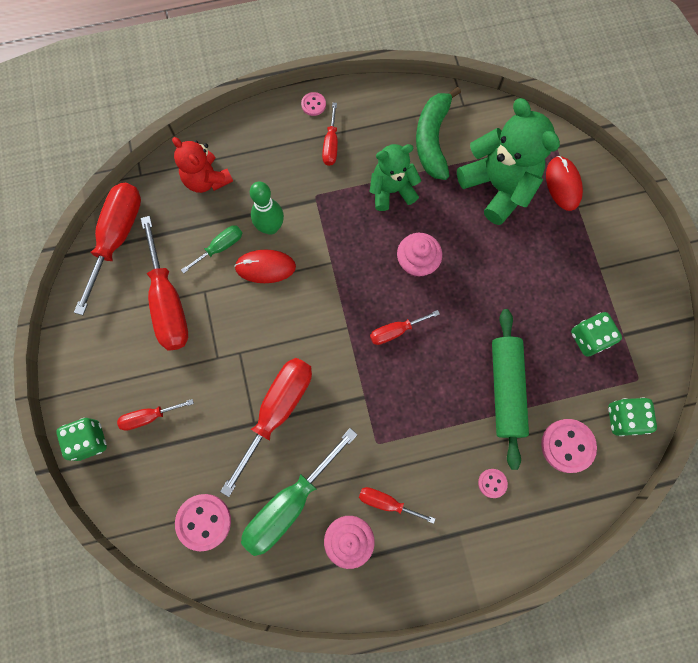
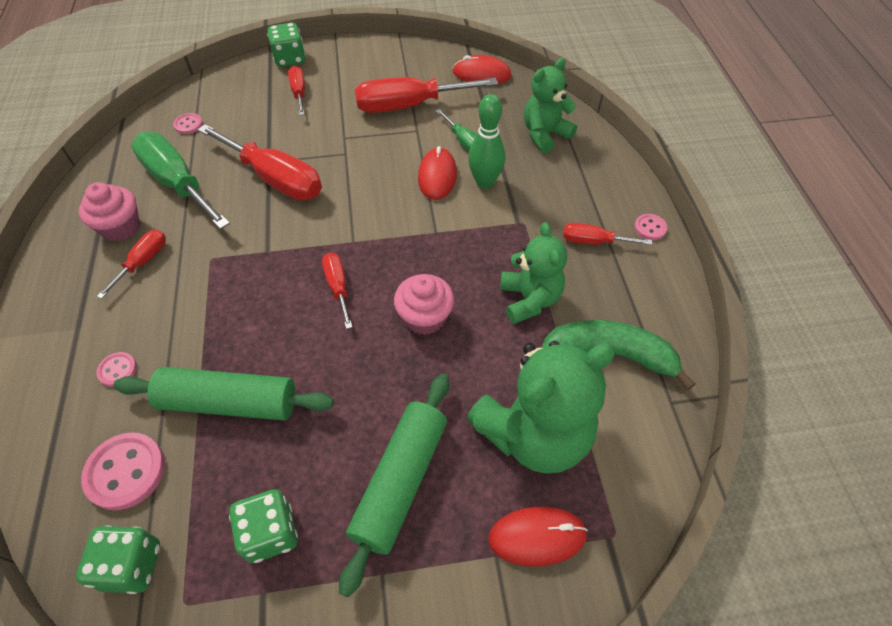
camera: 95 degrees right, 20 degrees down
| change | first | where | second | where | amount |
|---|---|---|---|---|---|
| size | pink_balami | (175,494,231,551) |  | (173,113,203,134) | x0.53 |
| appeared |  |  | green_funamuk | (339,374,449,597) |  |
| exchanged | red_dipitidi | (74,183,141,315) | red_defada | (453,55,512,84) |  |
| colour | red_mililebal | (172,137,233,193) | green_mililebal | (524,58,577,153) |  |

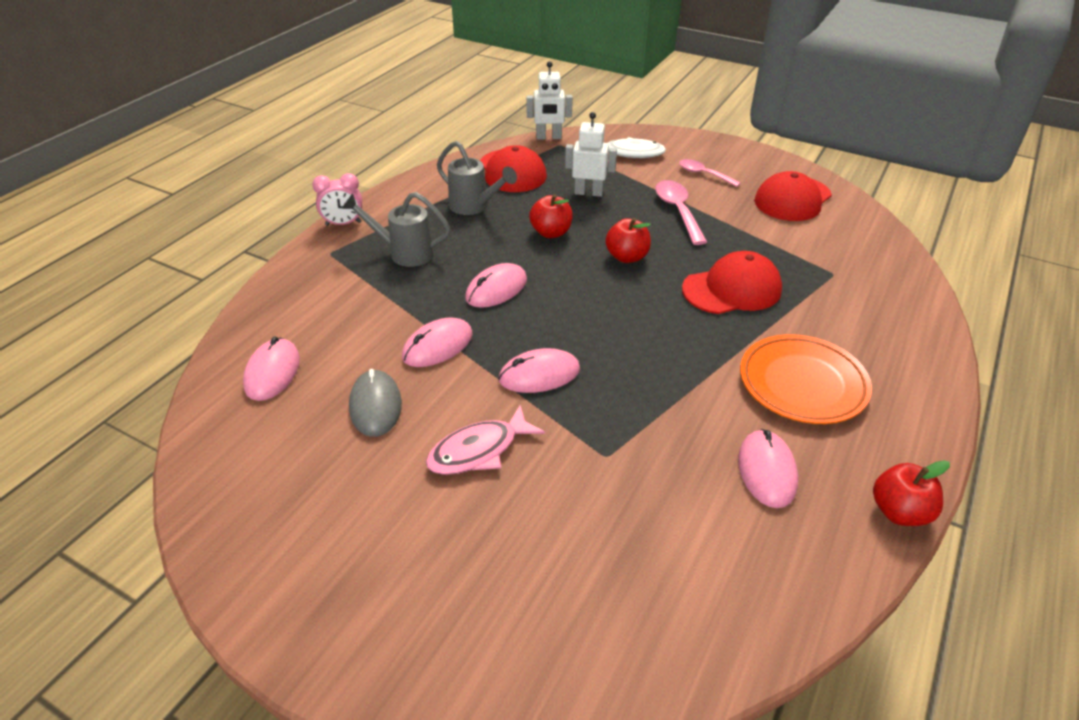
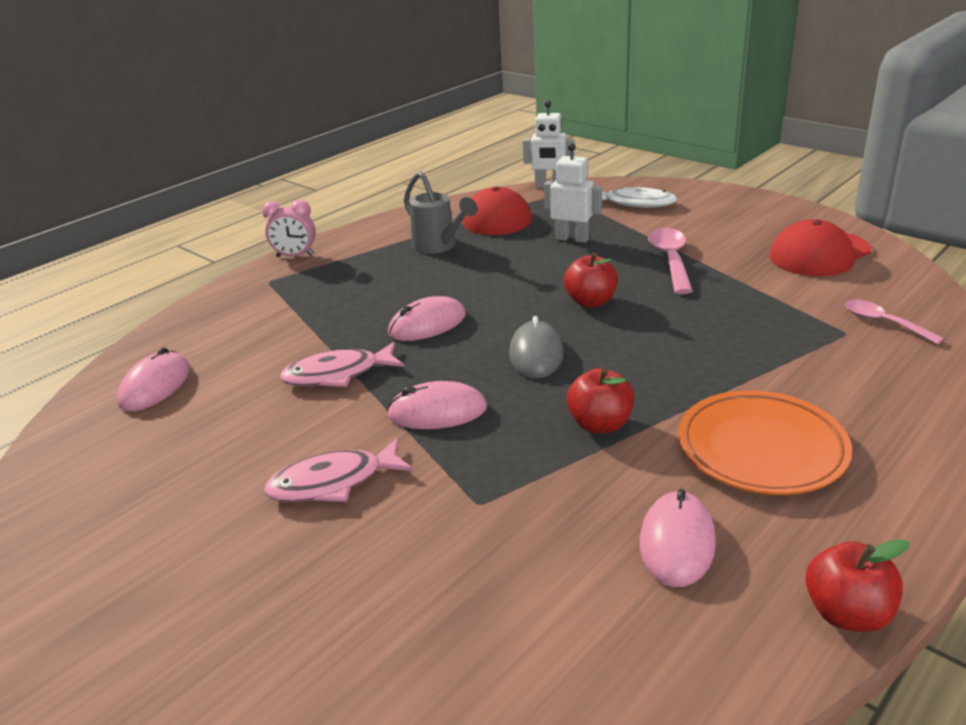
camera: 15 degrees right, 10 degrees down
| change | first | where | second | where | amount |
|---|---|---|---|---|---|
| exchanged | pink_defada | (402,317,473,367) | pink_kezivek | (279,342,405,387) |  |
| relocated | grey_defada | (349,369,402,437) |  | (509,316,564,379) |  |
| relocated | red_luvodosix | (529,194,573,238) |  | (567,368,634,434) |  |
| relocated | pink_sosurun | (679,159,741,187) |  | (845,299,944,344) |  |
| missing | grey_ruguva | (342,192,451,267) |  |  |  |
| missing | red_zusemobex | (682,251,782,314) |  |  |  |

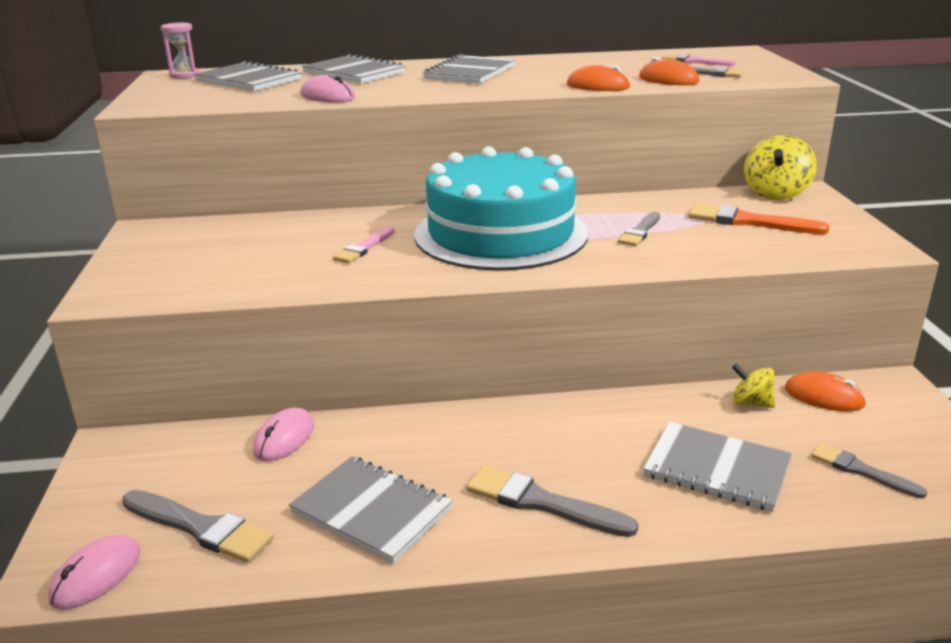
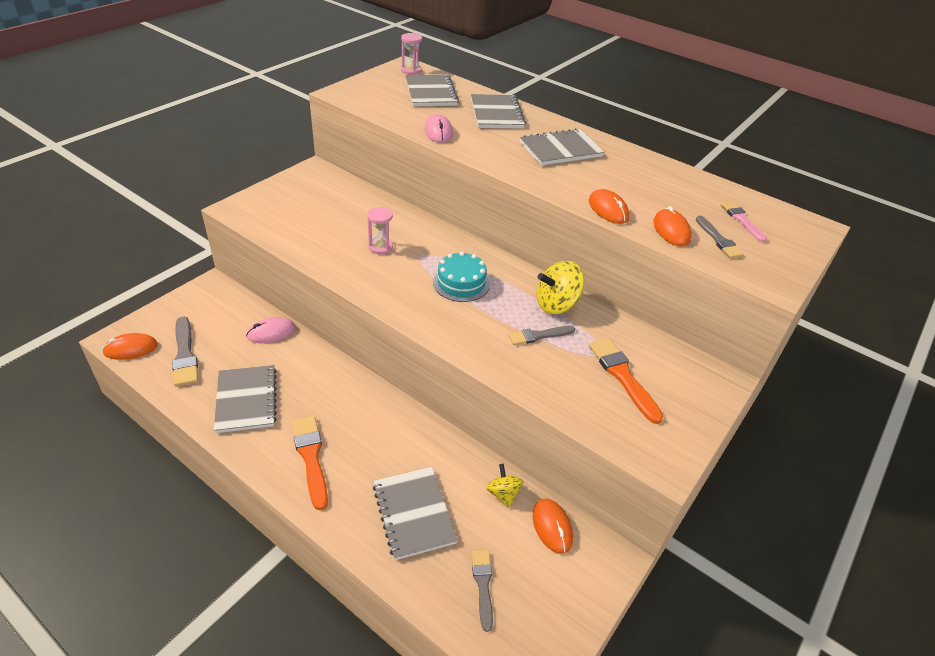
camera: 40 degrees right, 15 degrees up
| change | first | where | second | where | amount |
|---|---|---|---|---|---|
| colour | pink_defada | (48,535,140,609) | orange_defada | (102,333,158,360) |  |
| colour | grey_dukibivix | (467,465,639,537) | orange_dukibivix | (292,416,328,510) |  |
| exchanged | pink_dukibivix | (333,226,395,263) | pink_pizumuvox | (367,207,393,255) |  |
| size | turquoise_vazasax | (414,146,588,270) |  | (433,252,490,302) | x0.45 |
| relocated | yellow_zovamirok | (744,135,817,200) |  | (537,261,584,314) |  |

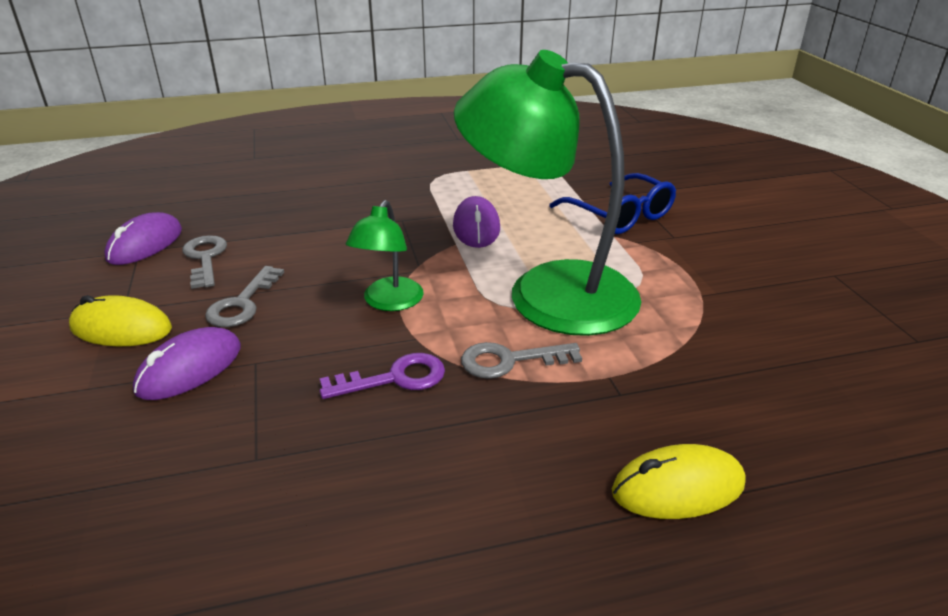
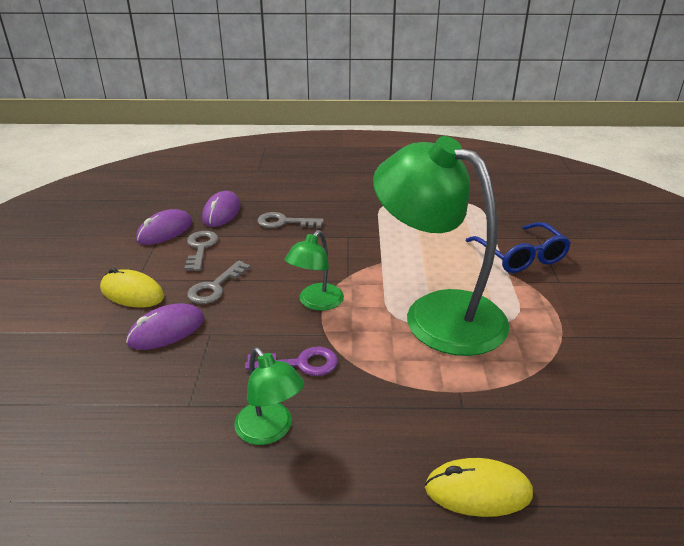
camera: 15 degrees right, 0 degrees up
| change | first | where | second | where | amount |
|---|---|---|---|---|---|
| relocated | purple_defada | (453,196,500,248) |  | (202,191,241,227) |  |
| appeared |  |  | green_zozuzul | (234,347,304,445) |  |
| relocated | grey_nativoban | (461,342,582,379) |  | (258,212,324,228) |  |

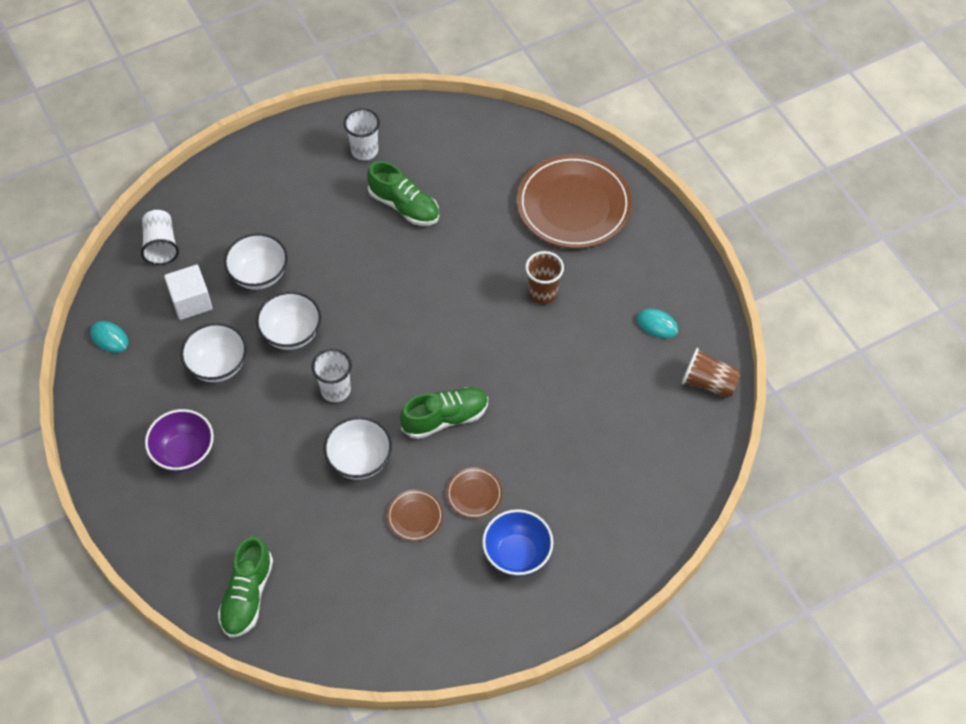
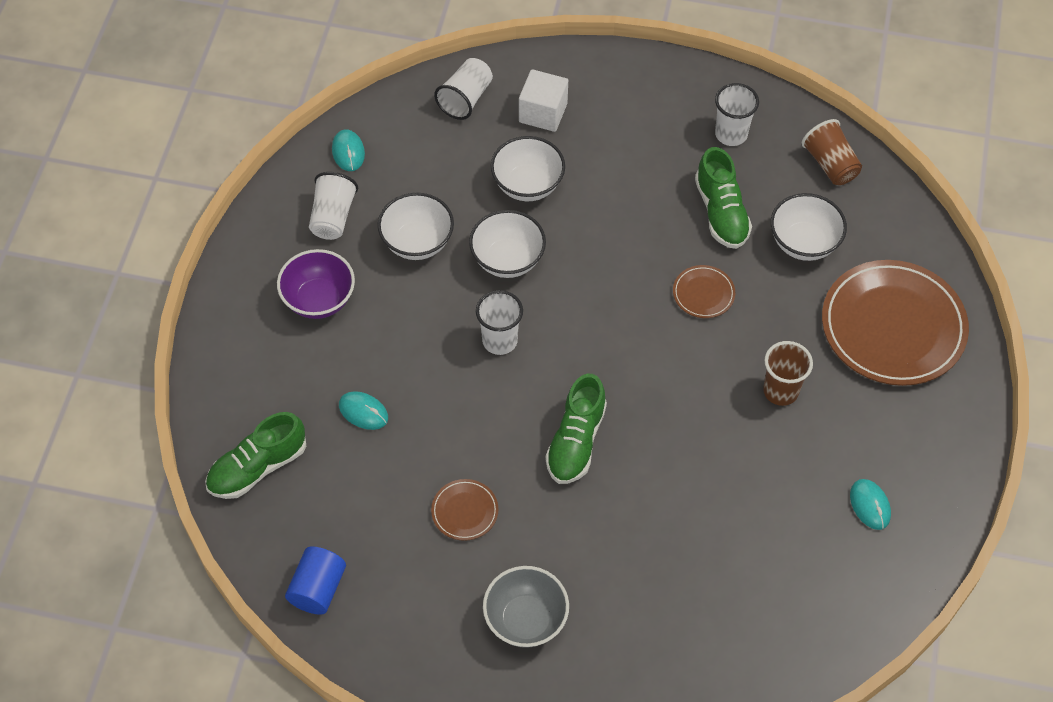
camera: 40 degrees right, 0 degrees up
| change | first | where | second | where | amount |
|---|---|---|---|---|---|
| appeared |  |  | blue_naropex | (285,546,346,615) |  |
| appeared |  |  | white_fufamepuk | (309,172,358,240) |  |
| appeared |  |  | turquoise_defada | (339,391,388,430) |  |
| colour | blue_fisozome | (482,509,553,576) | grey_fisozome | (483,566,569,648) |  |
| relocated | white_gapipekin | (164,265,213,320) |  | (519,69,568,132) |  |
| spun | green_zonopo | (400,387,488,439) |  | (545,374,607,484) | 90 degrees clockwise |
| relocated | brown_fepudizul | (447,467,502,518) |  | (673,265,735,318) |  |
| relocated | white_fisozome | (324,417,392,480) |  | (771,193,847,261) |  |
| relocated | brown_fufamepuk | (682,348,741,398) |  | (802,119,862,185) |  |

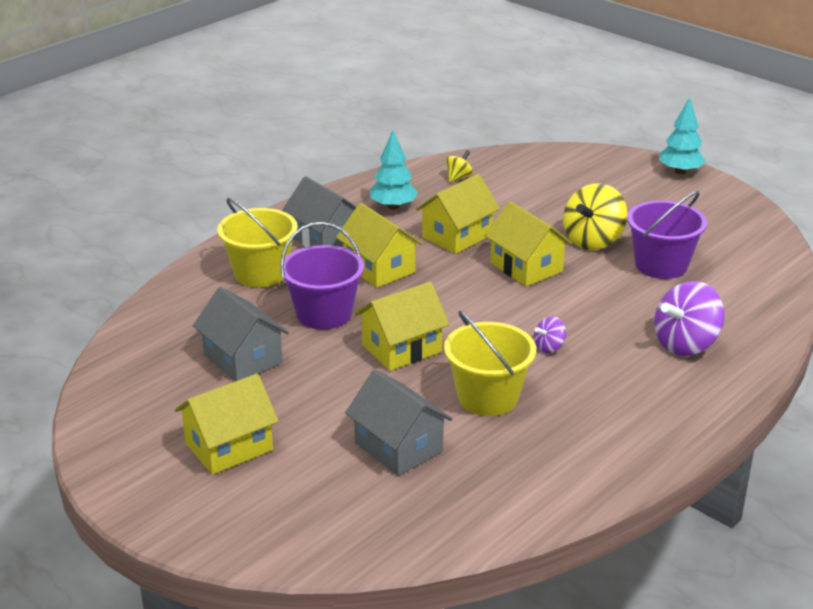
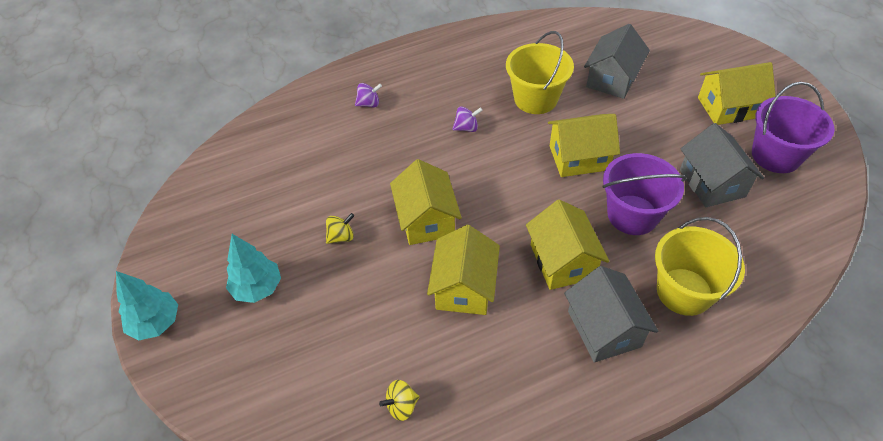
camera: 155 degrees left, 20 degrees up
| change | first | where | second | where | amount |
|---|---|---|---|---|---|
| relocated | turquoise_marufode | (370,130,418,210) |  | (226,234,281,303) |  |
| size | yellow_zovamirok | (563,183,627,250) |  | (326,213,355,244) | x0.49 |
| size | purple_zovamirok | (654,281,724,356) |  | (355,83,382,108) | x0.49 |
| spun | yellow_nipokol | (416,174,500,254) |  | (427,225,500,315) | 60 degrees counterclockwise |
| spun | grey_nipokol | (345,370,452,476) |  | (584,24,650,99) | 45 degrees clockwise |
| relocated | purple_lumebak | (627,191,707,279) |  | (752,82,835,173) |  |

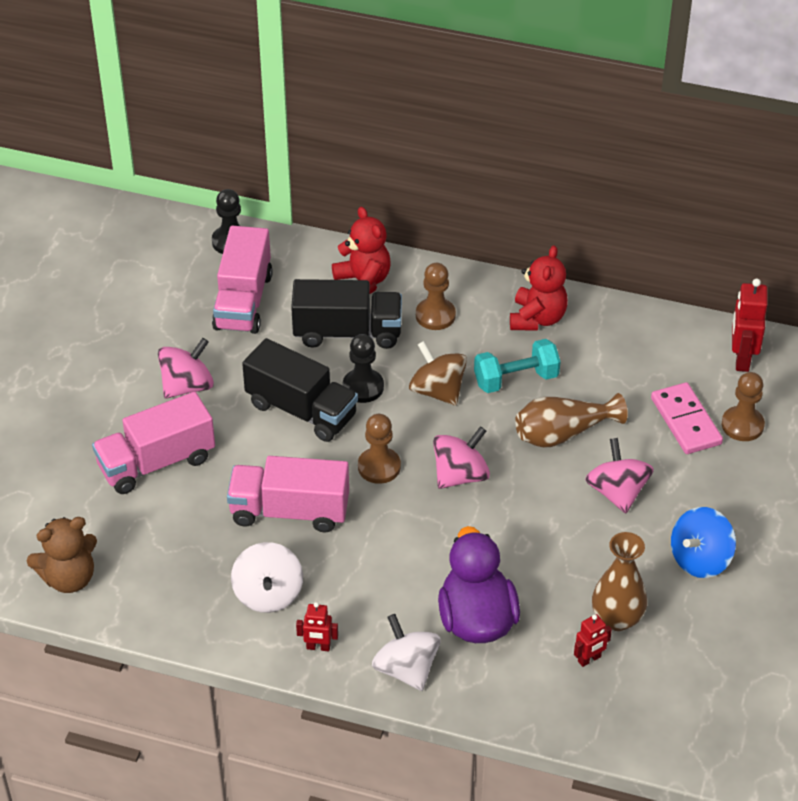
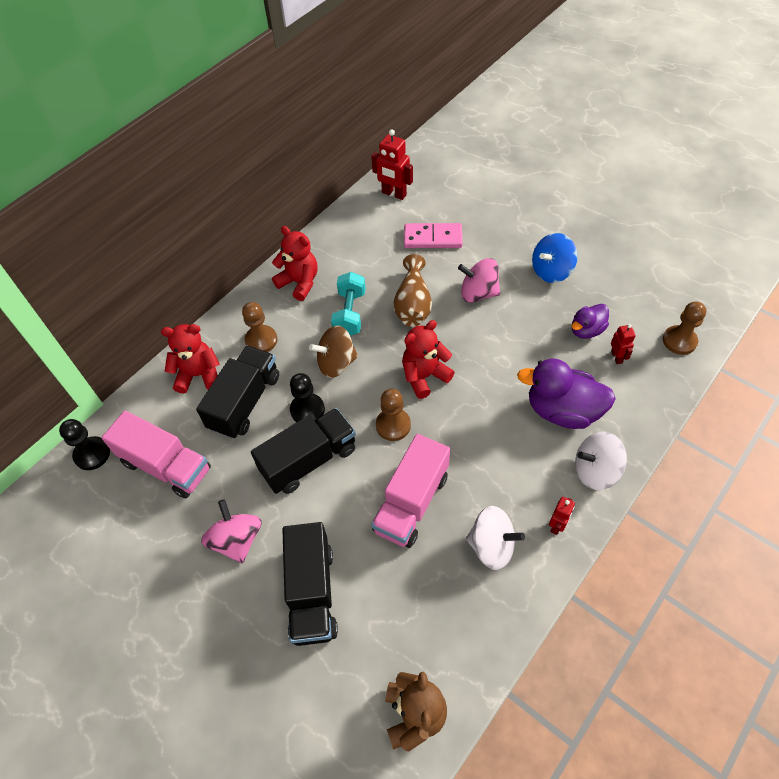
camera: 65 degrees left, 10 degrees up
| change | first | where | second | where | amount |
|---|---|---|---|---|---|
| colour | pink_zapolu | (92,392,215,494) | black_zapolu | (282,522,338,646) |  |
| exchanged | pink_zovamirok | (433,427,490,489) | red_mililebal | (402,320,455,399) |  |
| spun | blue_zovamirok | (671,507,736,578) |  | (532,233,578,283) | 75 degrees clockwise |
| exchanged | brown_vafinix | (592,532,647,631) | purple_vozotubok | (572,304,609,339) |  |
| relocated | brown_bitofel | (722,372,765,441) |  | (663,301,706,355) |  |

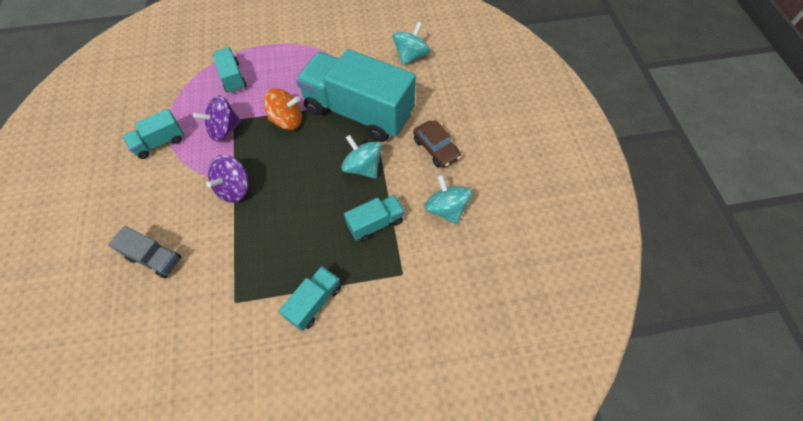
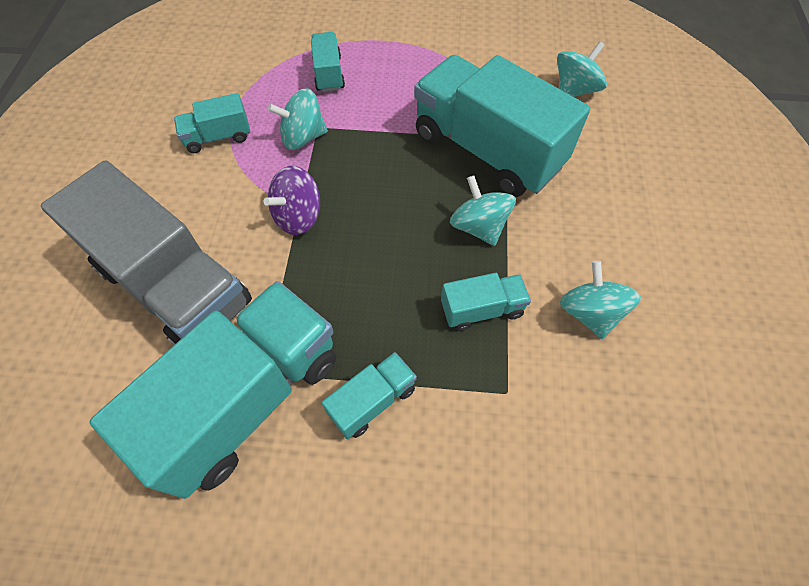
camera: 15 degrees right, 0 degrees up
| change | first | where | second | where | amount |
|---|---|---|---|---|---|
| size | grey_zapolu | (108,226,181,278) |  | (41,161,252,345) | x2.22 |
| appeared |  |  | turquoise_zapolu | (89,281,336,499) |  |
| colour | purple_zovamirok | (193,95,242,141) | turquoise_zovamirok | (268,88,328,150) |  |
| missing | orange_zovamirok | (264,88,302,130) |  |  |  |
| missing | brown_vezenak | (413,120,461,168) |  |  |  |

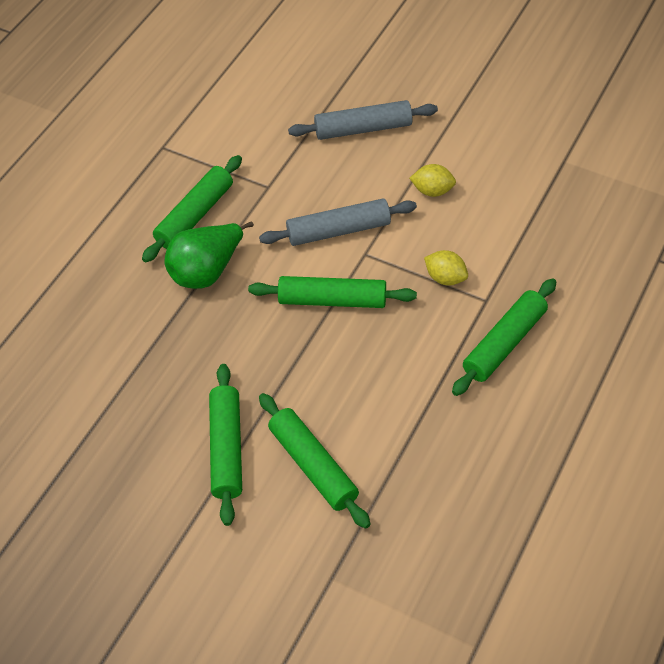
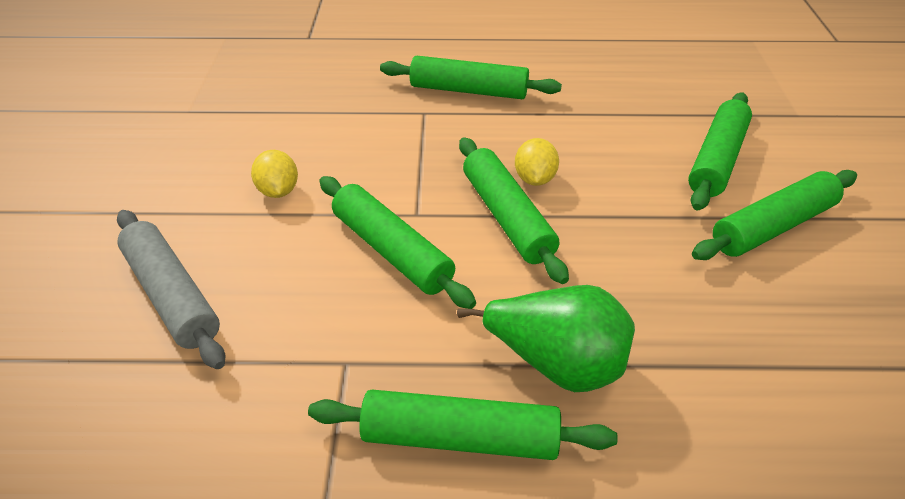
camera: 120 degrees left, 10 degrees down
| change | first | where | second | where | amount |
|---|---|---|---|---|---|
| colour | grey_funamuk | (259,199,417,246) | green_funamuk | (319,176,476,309) |  |
| relocated | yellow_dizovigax | (424,250,468,286) |  | (515,138,559,186) |  |

